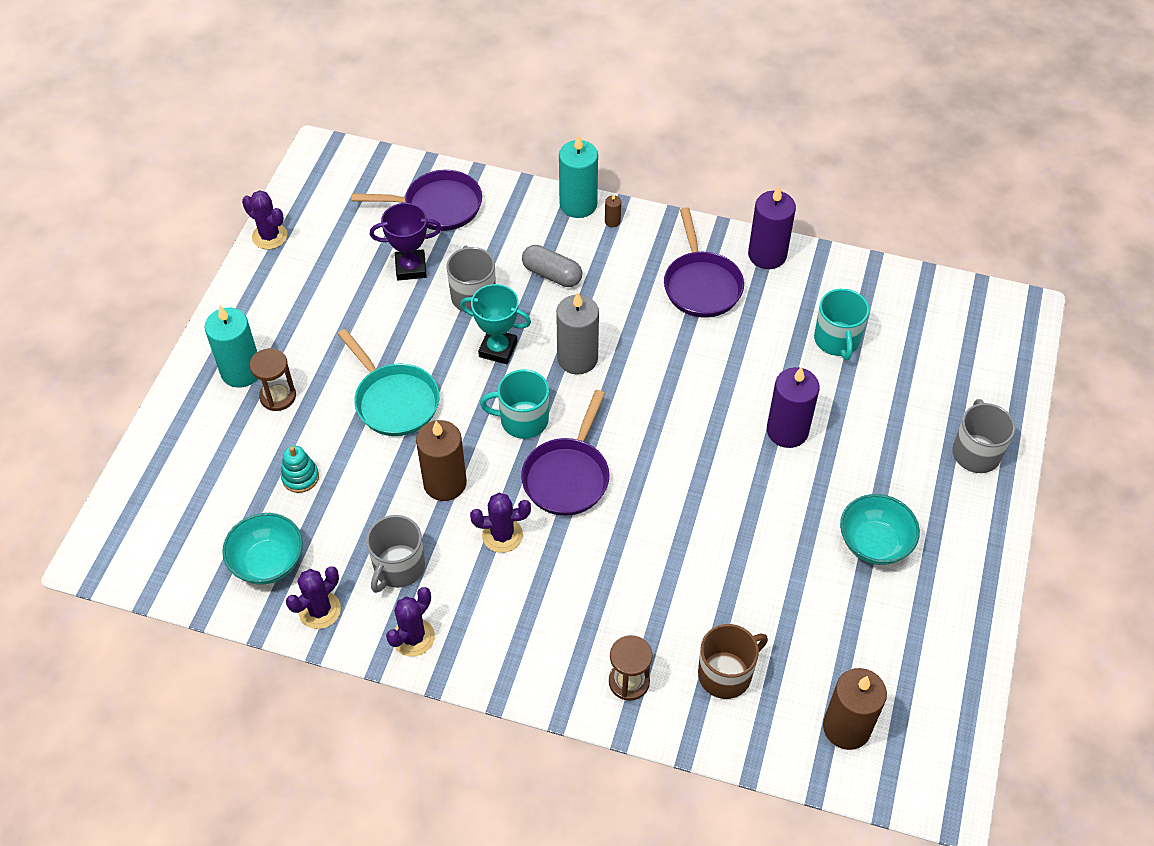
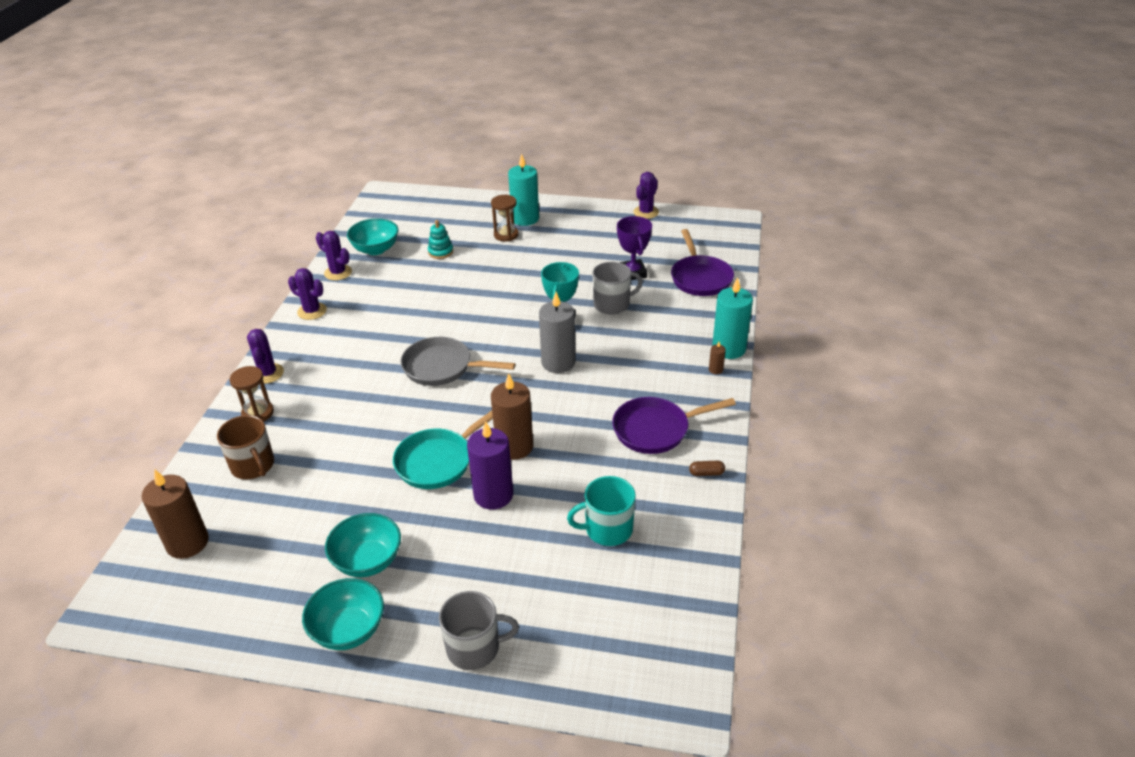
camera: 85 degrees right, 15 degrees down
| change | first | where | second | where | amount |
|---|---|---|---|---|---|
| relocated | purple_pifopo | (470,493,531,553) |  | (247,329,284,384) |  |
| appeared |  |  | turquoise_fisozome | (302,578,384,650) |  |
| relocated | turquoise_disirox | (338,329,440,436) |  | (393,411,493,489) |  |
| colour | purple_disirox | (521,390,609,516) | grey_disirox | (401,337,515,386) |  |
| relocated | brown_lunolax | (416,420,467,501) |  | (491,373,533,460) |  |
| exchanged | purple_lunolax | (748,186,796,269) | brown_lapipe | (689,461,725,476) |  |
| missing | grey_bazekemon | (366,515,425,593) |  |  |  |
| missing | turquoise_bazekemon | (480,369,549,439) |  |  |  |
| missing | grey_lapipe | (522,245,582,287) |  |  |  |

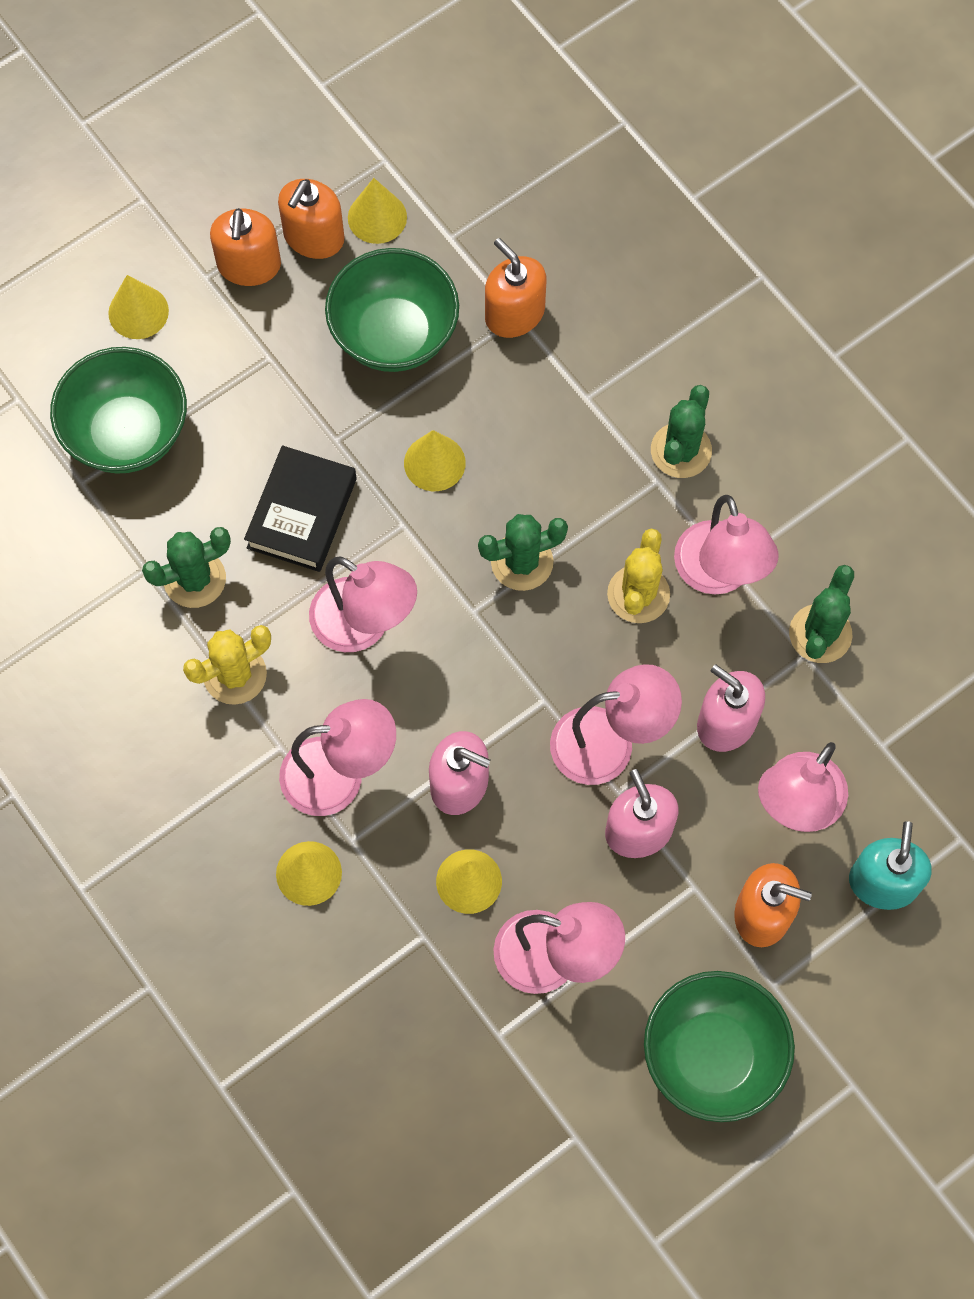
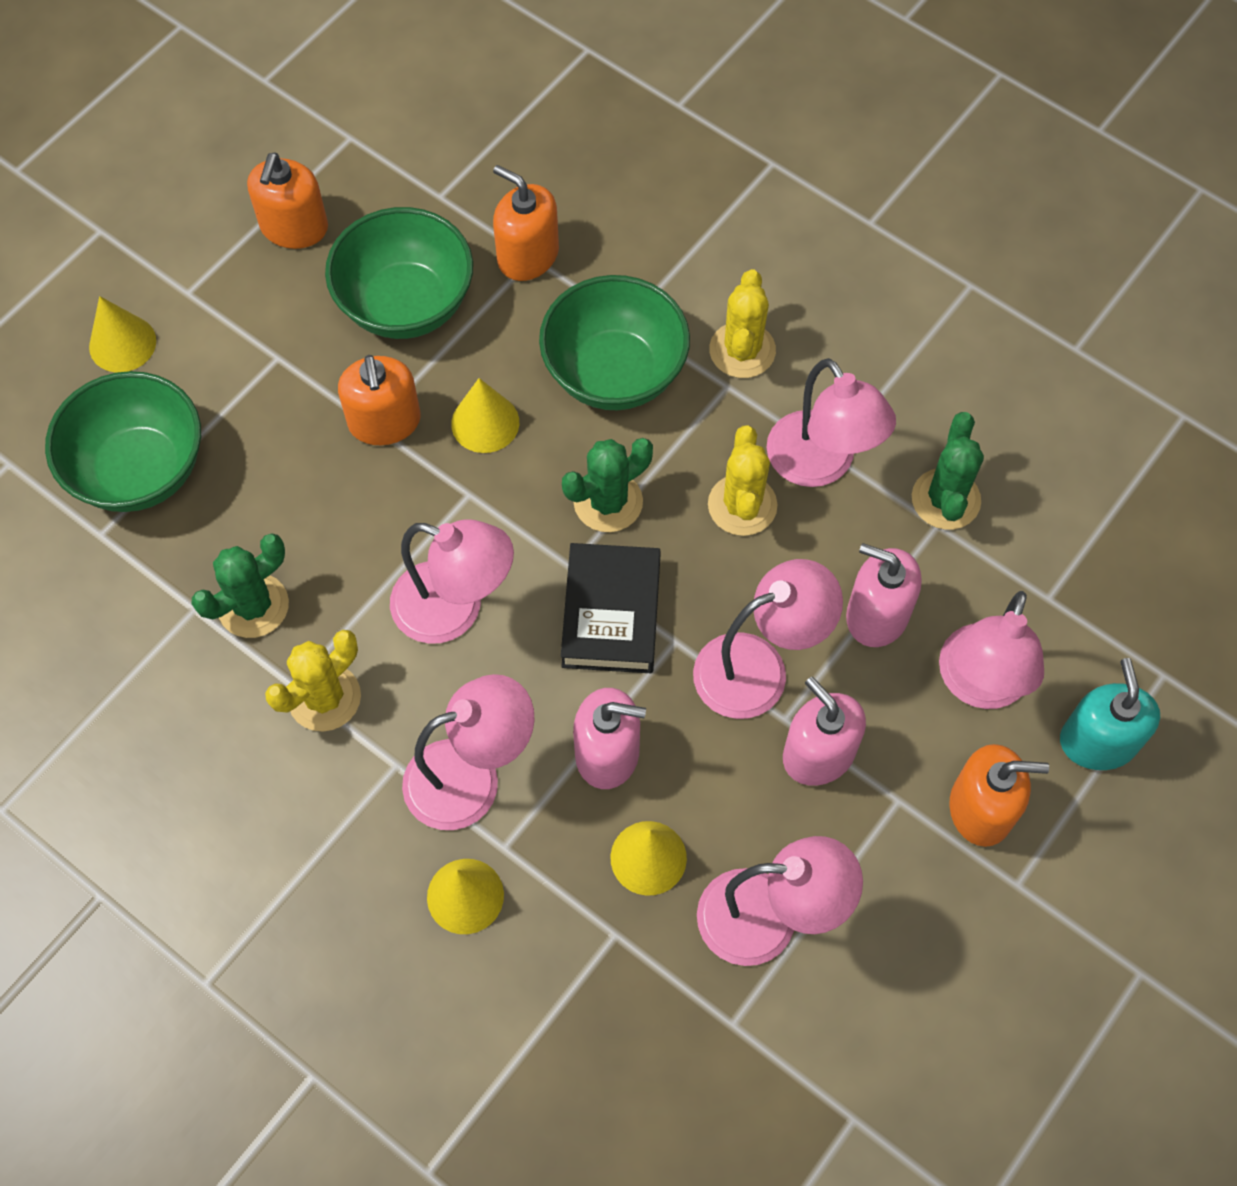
camera: 15 degrees left, 5 degrees down
| change | first | where | second | where | amount |
|---|---|---|---|---|---|
| relocated | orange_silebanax | (210,208,281,286) |  | (338,355,421,445) |  |
| relocated | green_fisozome | (644,971,795,1122) |  | (539,275,690,410) |  |
| relocated | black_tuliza | (244,445,357,572) |  | (561,543,661,673) |  |
| colour | green_pifopo | (651,385,712,478) | yellow_pifopo | (709,269,776,378) |  |
| missing | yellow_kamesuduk | (348,178,407,244) |  |  |  |

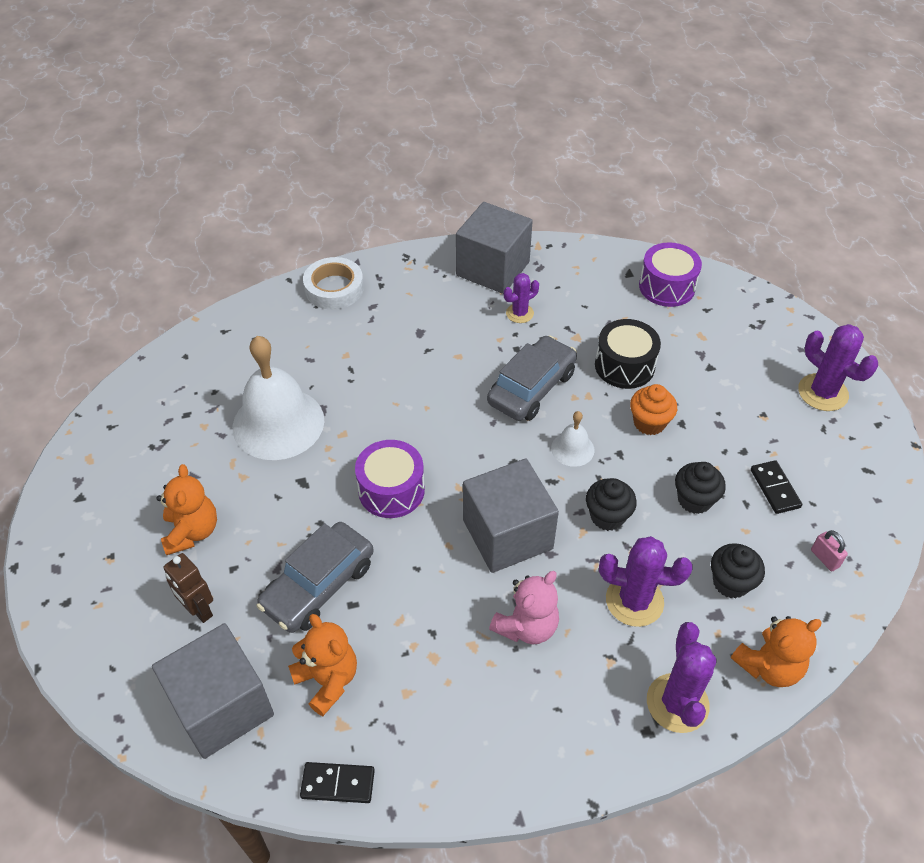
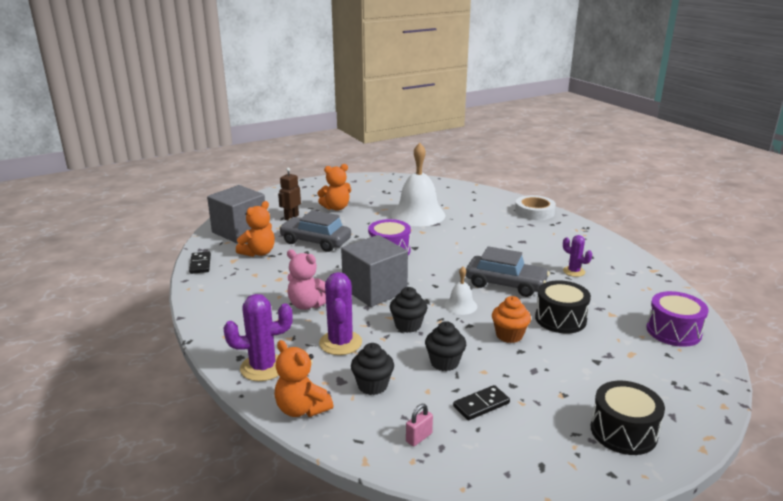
camera: 75 degrees right, 25 degrees down
| change | first | where | second | where | amount |
|---|---|---|---|---|---|
| exchanged | purple_pifopo | (798,324,878,411) | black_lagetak | (591,381,665,455) |  |
| missing | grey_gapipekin | (456,202,533,294) |  |  |  |

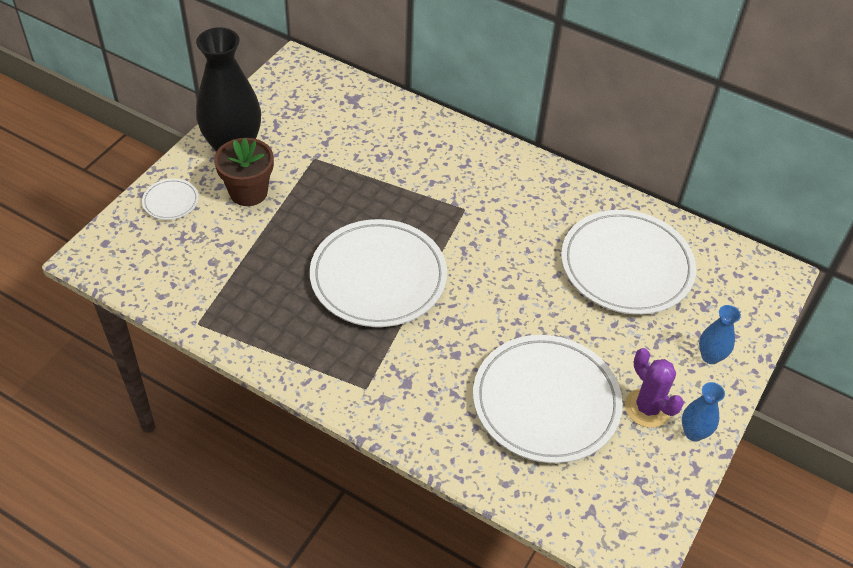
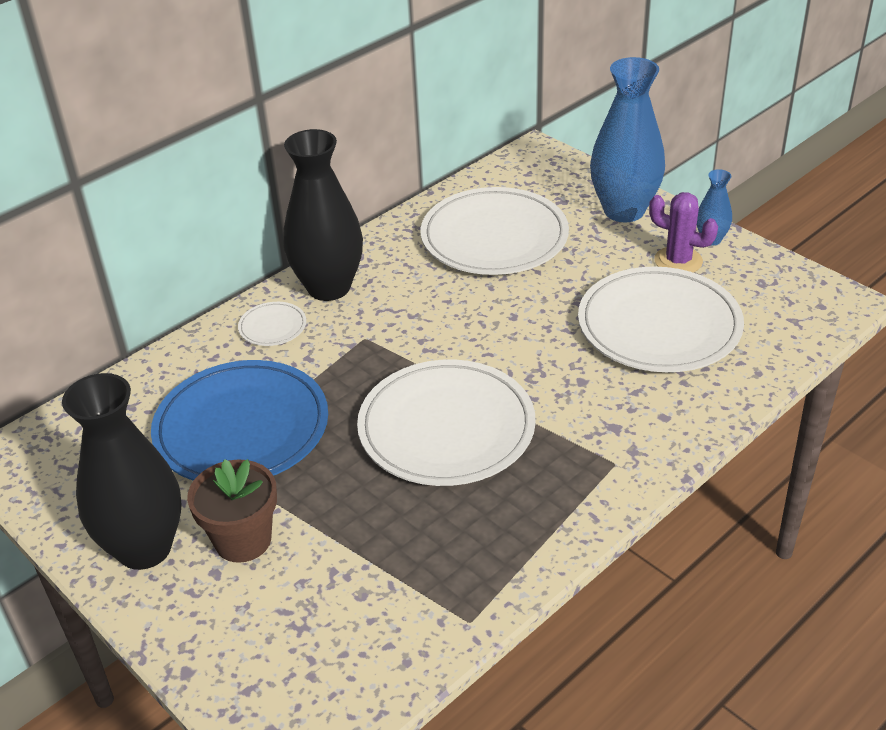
camera: 70 degrees left, 10 degrees down
| change | first | where | second | where | amount |
|---|---|---|---|---|---|
| appeared |  |  | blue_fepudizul | (151,360,328,481) |  |
| relocated | white_fepudizul | (142,179,199,220) |  | (238,302,306,346) |  |
| appeared |  |  | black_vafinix | (283,129,363,301) |  |
| size | blue_vafinix | (699,305,741,364) |  | (590,57,665,222) | x2.14 |
| spun | purple_pifopo | (625,348,684,428) |  | (649,192,718,273) | 45 degrees clockwise |

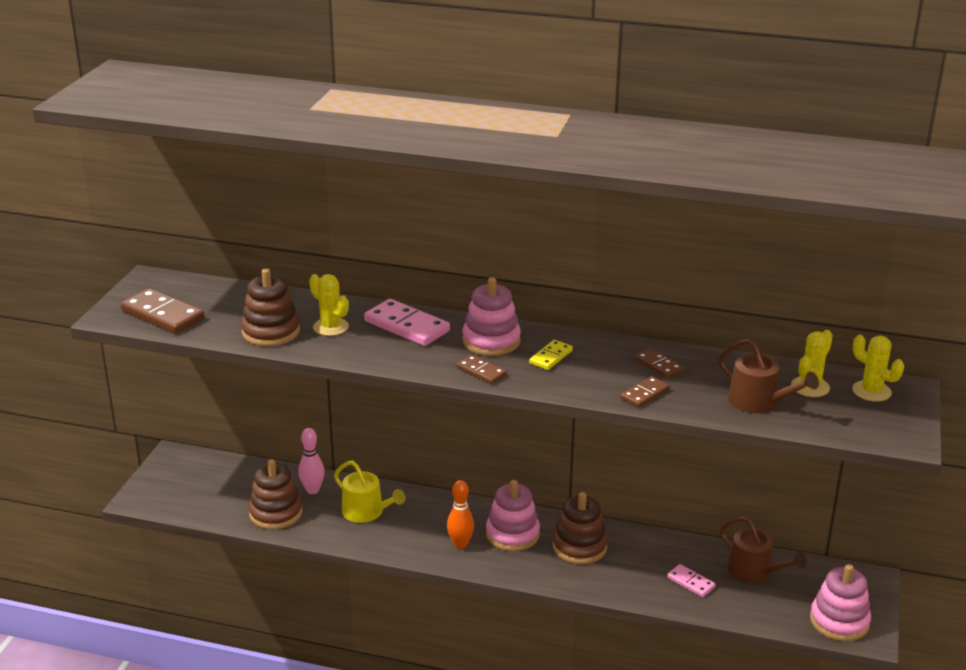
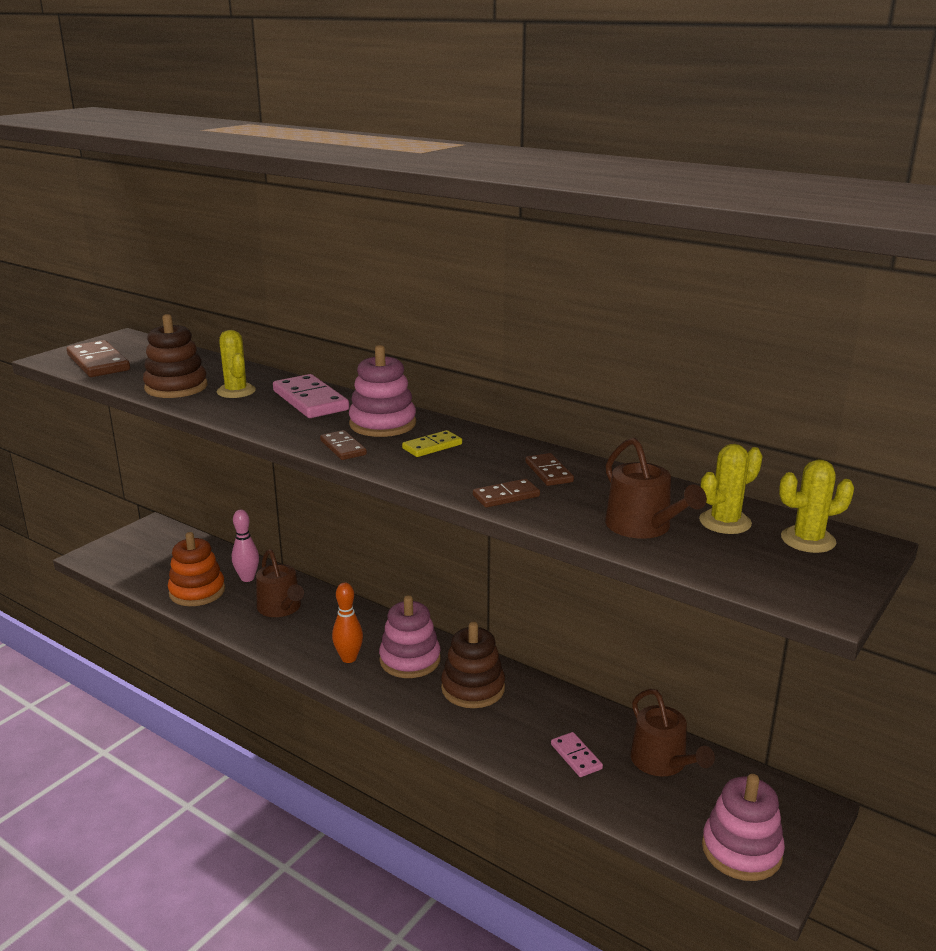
camera: 20 degrees right, 5 degrees down
| change | first | where | second | where | amount |
|---|---|---|---|---|---|
| colour | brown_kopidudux | (248,459,303,529) | orange_kopidudux | (168,532,225,606) |  |
| colour | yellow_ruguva | (334,461,405,523) | brown_ruguva | (256,549,304,617) |  |
| spun | yellow_pifopo | (852,335,904,402) |  | (779,459,854,553) | 75 degrees counterclockwise |

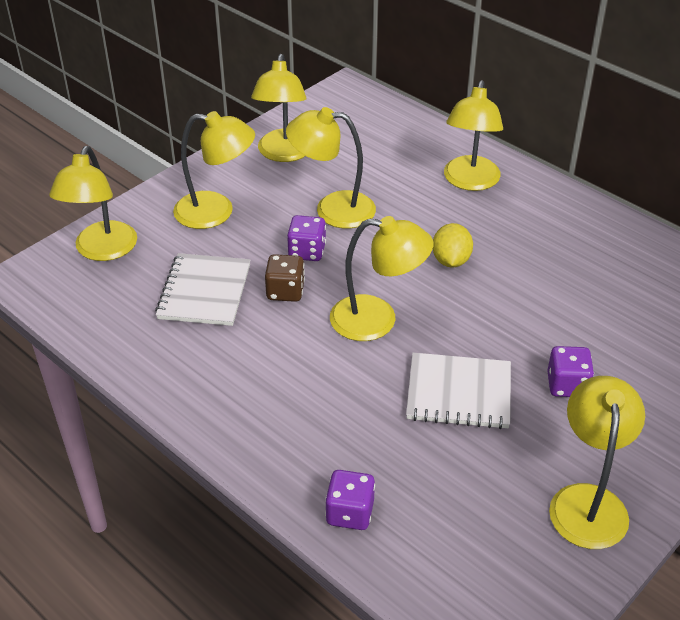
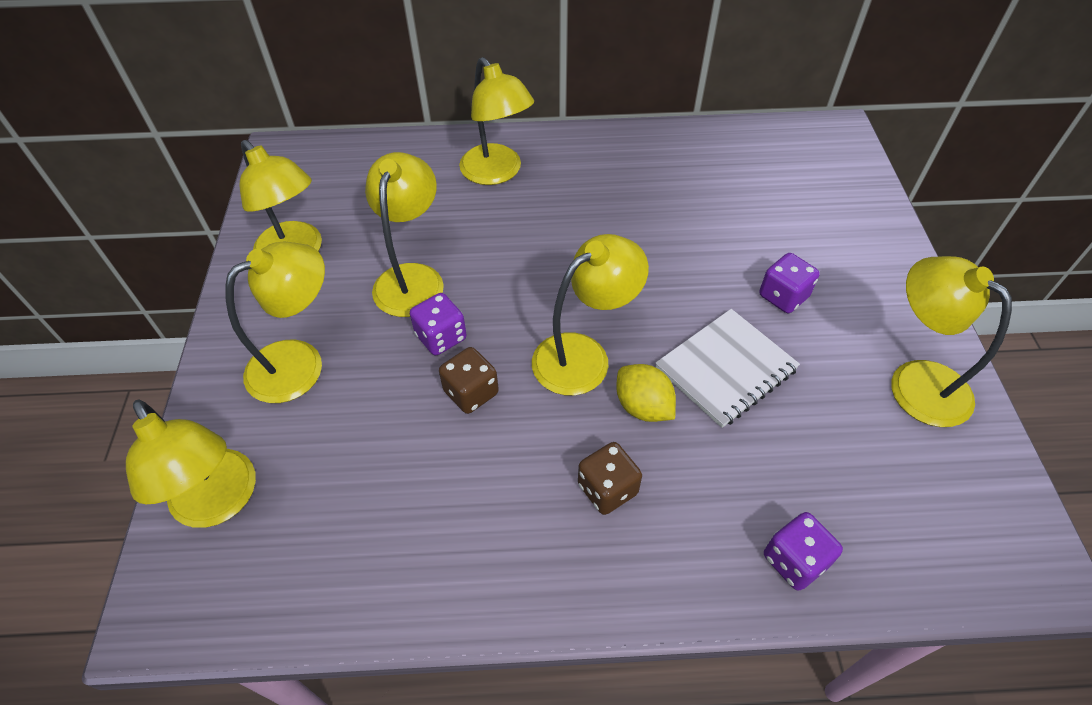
camera: 45 degrees left, 10 degrees up
| change | first | where | second | where | amount |
|---|---|---|---|---|---|
| spun | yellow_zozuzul | (286,107,376,229) |  | (365,152,444,317) | 135 degrees clockwise |
| appeared |  |  | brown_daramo | (578,442,642,515) |  |
| relocated | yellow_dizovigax | (433,223,473,267) |  | (616,364,676,422) |  |
| missing | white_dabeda | (155,253,250,326) |  |  |  |

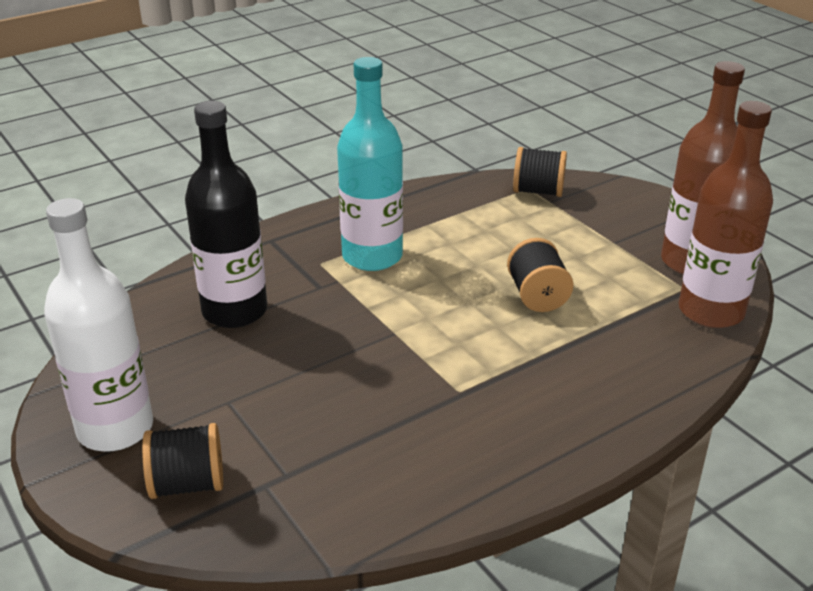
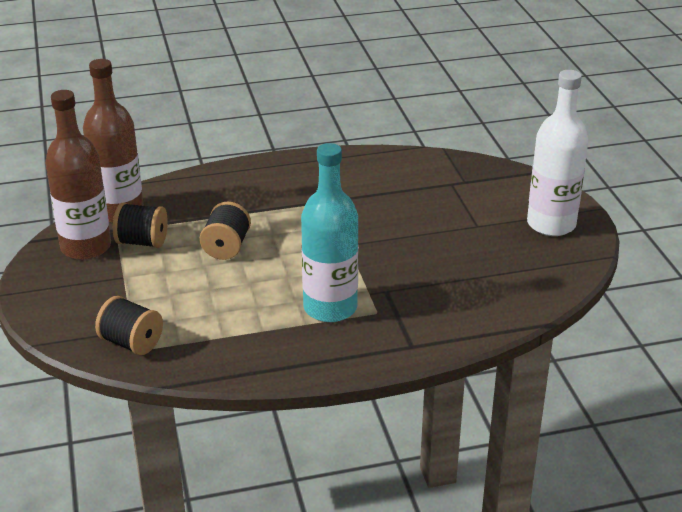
camera: 160 degrees left, 0 degrees up
| change | first | where | second | where | amount |
|---|---|---|---|---|---|
| relocated | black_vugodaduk | (142,423,223,499) |  | (113,203,168,248) |  |
| missing | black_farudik | (185,101,267,328) |  |  |  |

